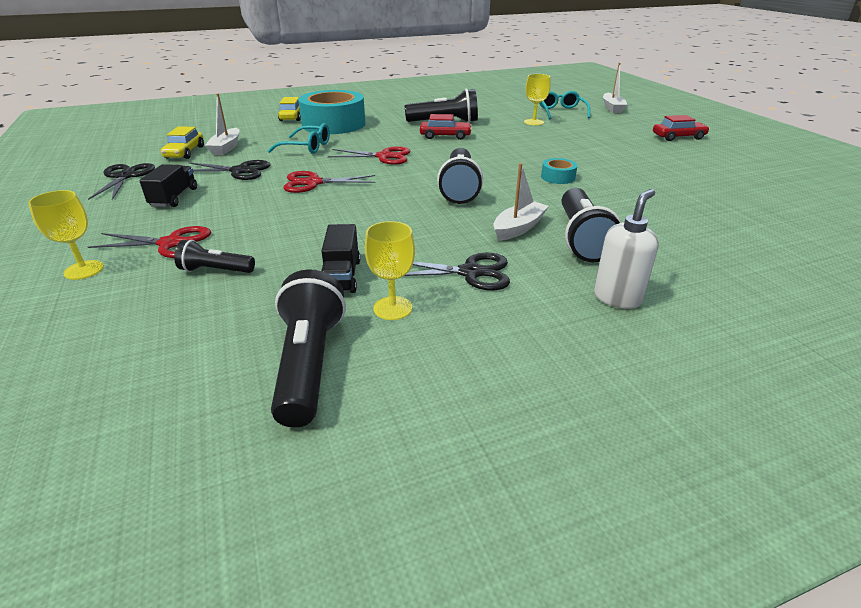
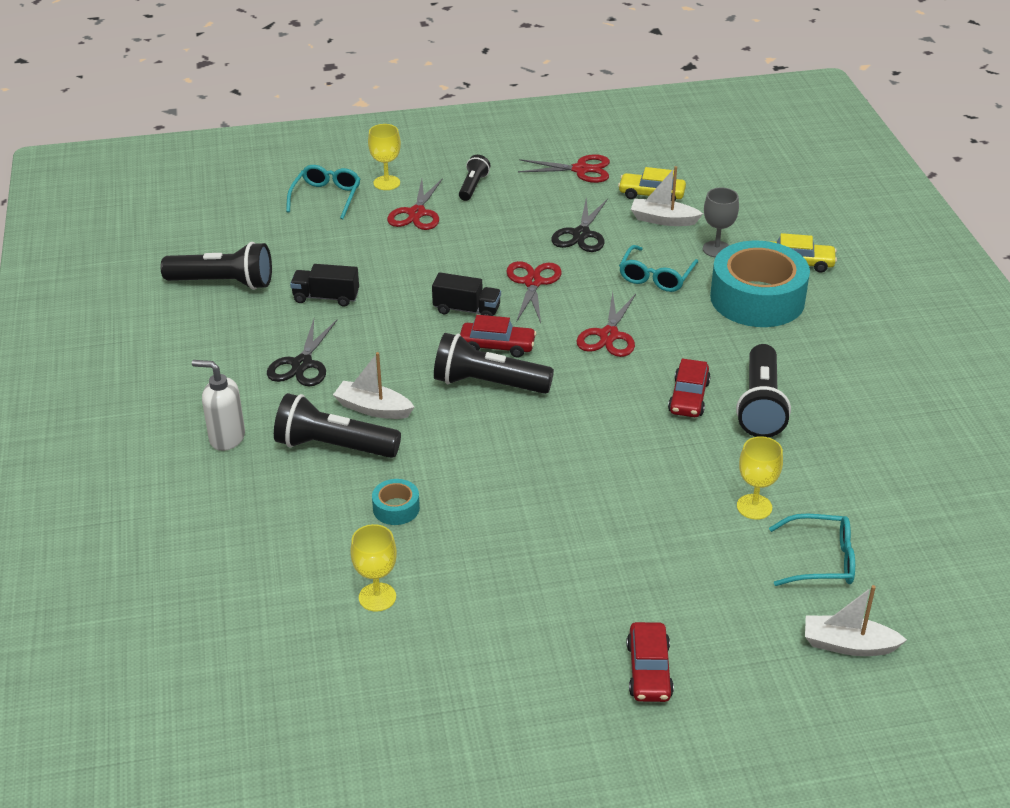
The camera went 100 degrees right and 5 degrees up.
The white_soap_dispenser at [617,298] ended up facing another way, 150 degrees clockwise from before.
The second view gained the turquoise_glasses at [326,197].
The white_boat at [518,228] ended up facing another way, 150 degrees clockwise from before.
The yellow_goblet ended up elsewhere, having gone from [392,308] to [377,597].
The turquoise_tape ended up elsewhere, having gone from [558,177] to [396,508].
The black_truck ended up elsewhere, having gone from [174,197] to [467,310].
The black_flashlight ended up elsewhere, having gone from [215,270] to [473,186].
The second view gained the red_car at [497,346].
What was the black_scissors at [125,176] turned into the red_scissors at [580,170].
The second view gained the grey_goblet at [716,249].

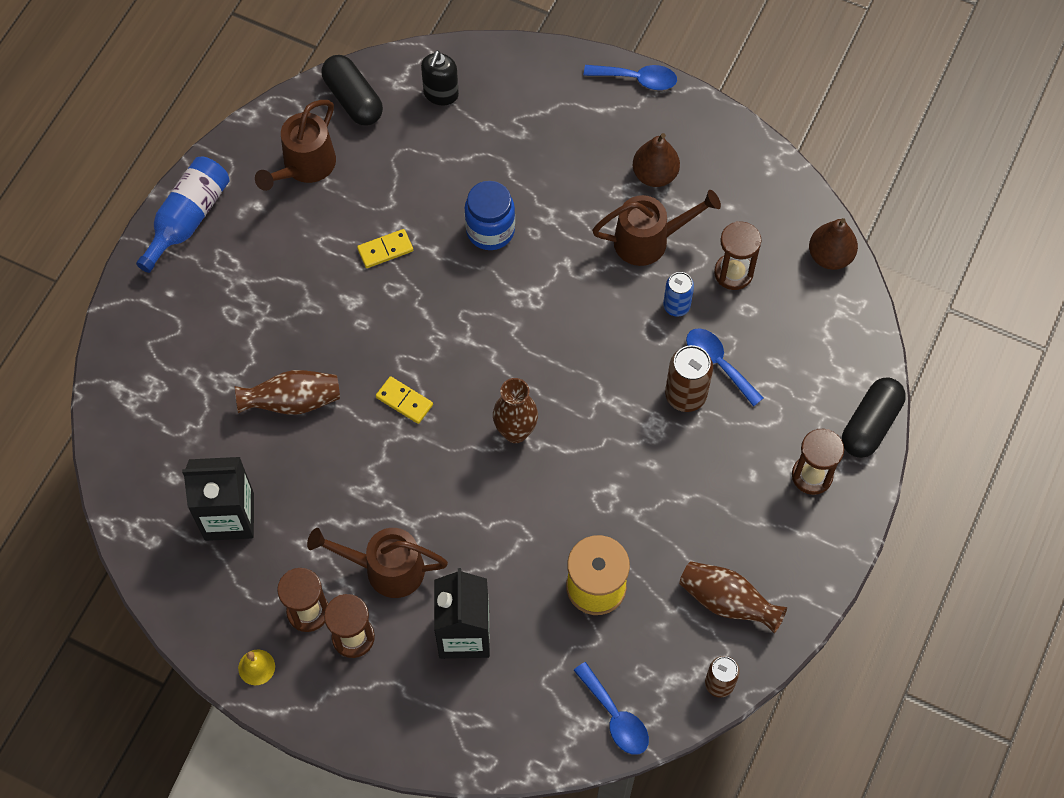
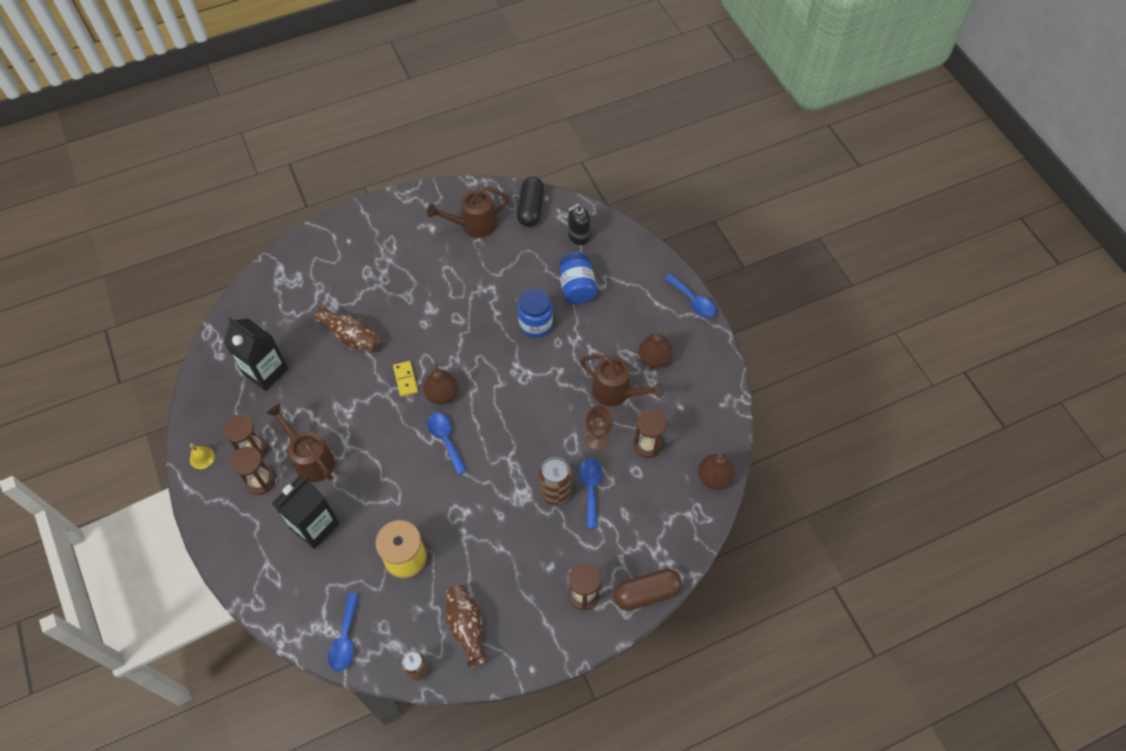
The camera went 40 degrees right and 5 degrees down.
The second view gained the brown_pear at [442,394].
Where the brown_vase stood at [515,432], the blue_spoon came to stand at [445,440].
The second view gained the blue_jar at [577,288].
Where the blue_can stood at [676,306], the brown_goblet came to stand at [597,439].
What was the black_capsule at [870,424] turned into the brown_capsule at [646,593].
The second view lost the blue_bottle at [188,218].
The second view lost the yellow_domino at [385,250].

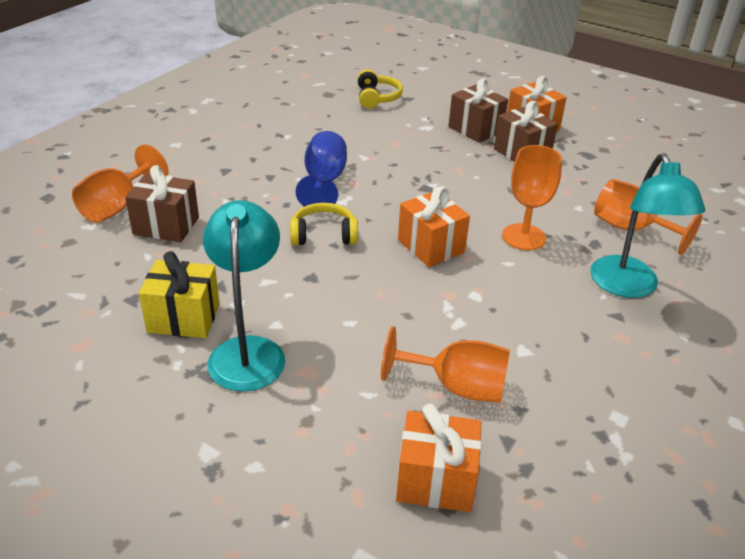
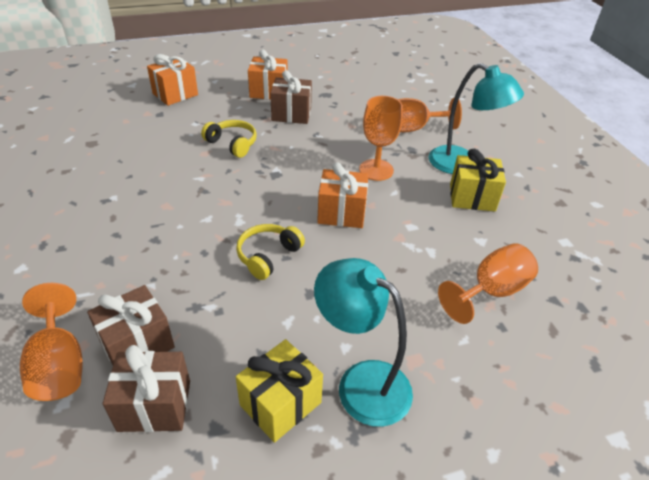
The camera went 50 degrees left and 5 degrees up.
The brown_gift ended up elsewhere, having gone from [475,129] to [154,405].
The orange_gift ended up elsewhere, having gone from [436,480] to [175,94].
The yellow_headphones ended up elsewhere, having gone from [377,98] to [232,144].
The second view gained the yellow_gift at [472,197].
The second view lost the blue_goblet at [324,181].

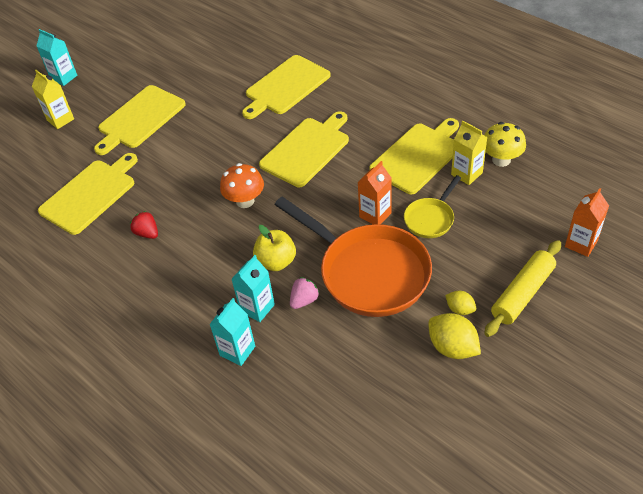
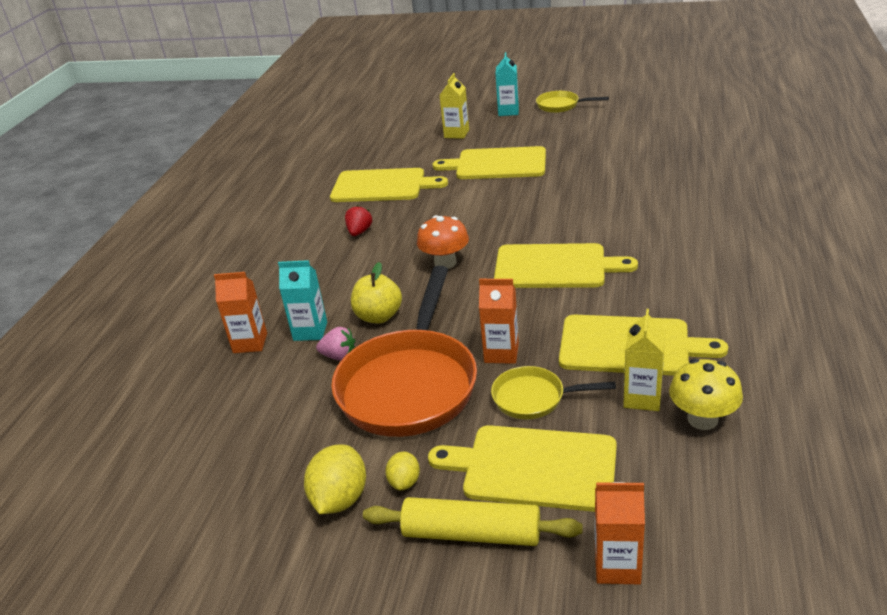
The camera went 60 degrees right and 15 degrees down.
What was the turquoise_carton at [237,351] turned into the orange_carton at [250,343].
The yellow_cutting_board ended up elsewhere, having gone from [285,87] to [533,467].
The second view gained the yellow_pan at [561,105].

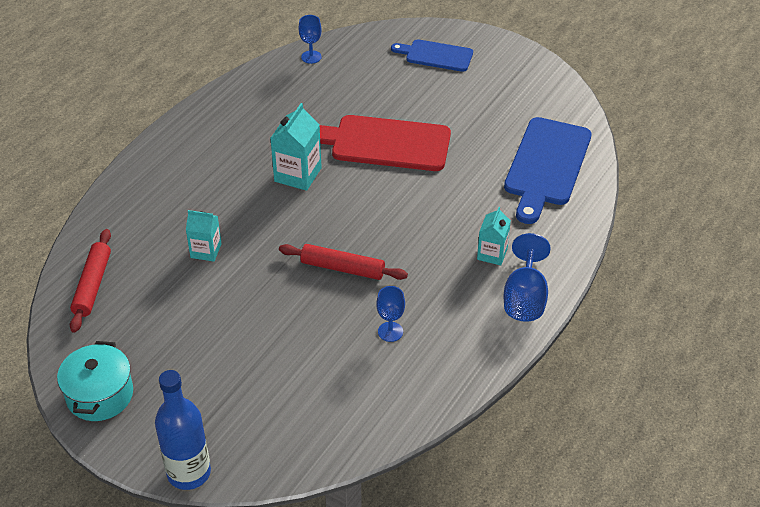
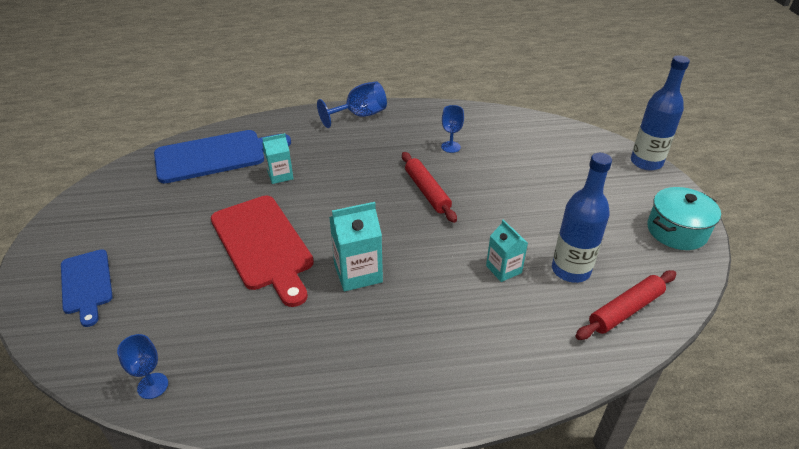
The camera went 130 degrees left and 5 degrees down.
The turquoise_carton ended up elsewhere, having gone from [492,254] to [280,175].
The second view gained the blue_bottle at [570,270].

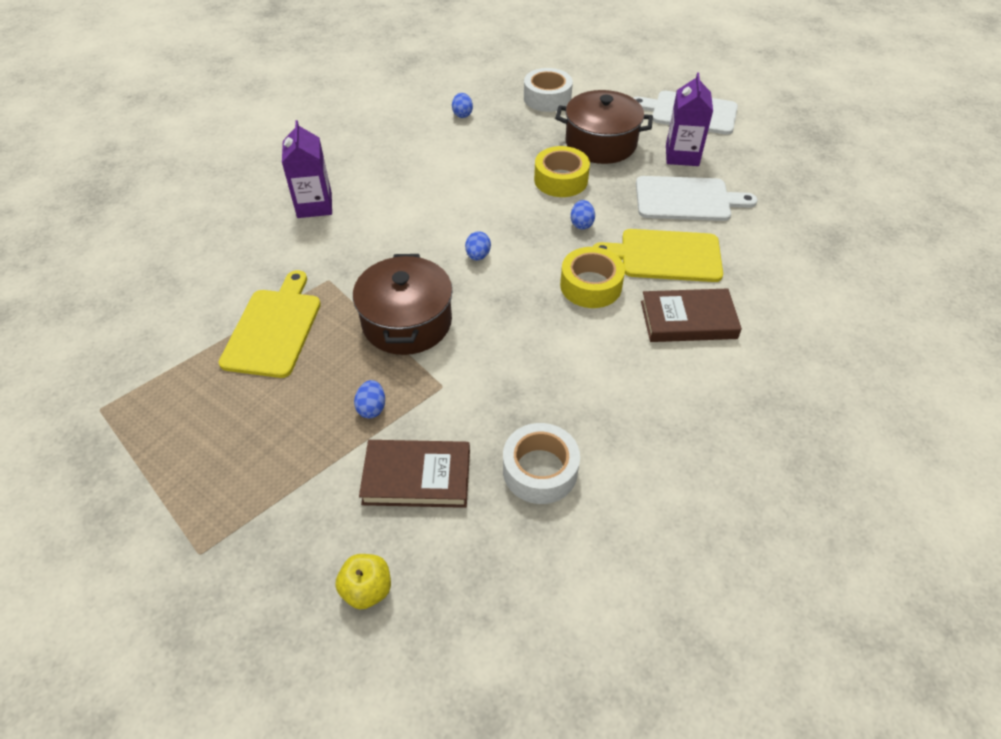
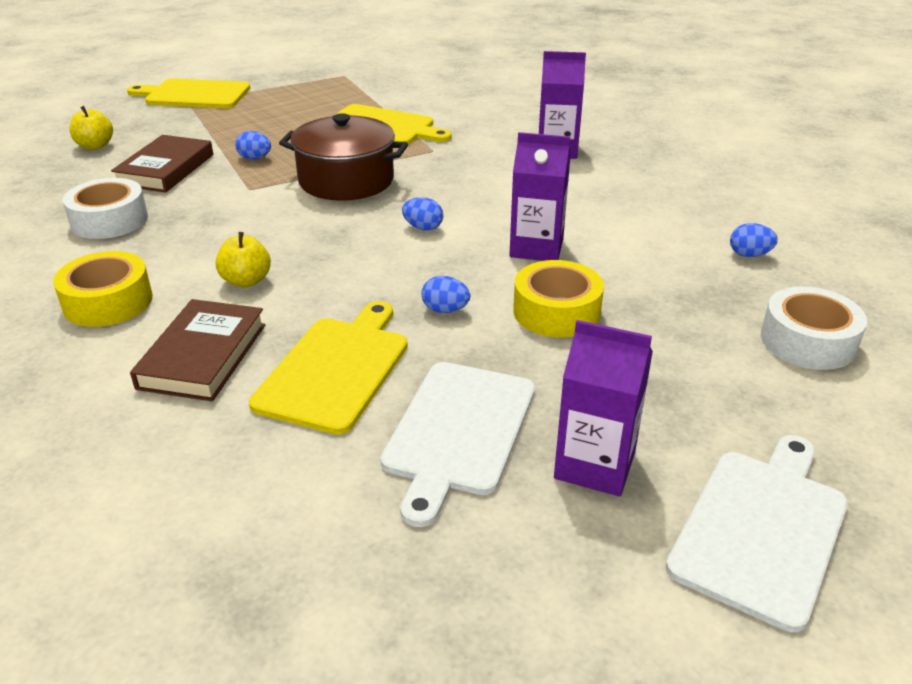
The camera went 105 degrees right and 15 degrees down.
The yellow_tape ended up elsewhere, having gone from [590,285] to [108,302].
The second view gained the yellow_cutting_board at [194,95].
The second view gained the yellow_apple at [246,281].
The second view gained the purple_carton at [536,248].
The second view lost the brown_pot at [601,143].

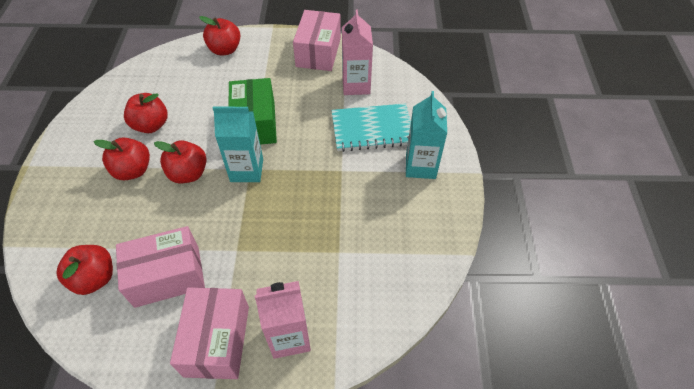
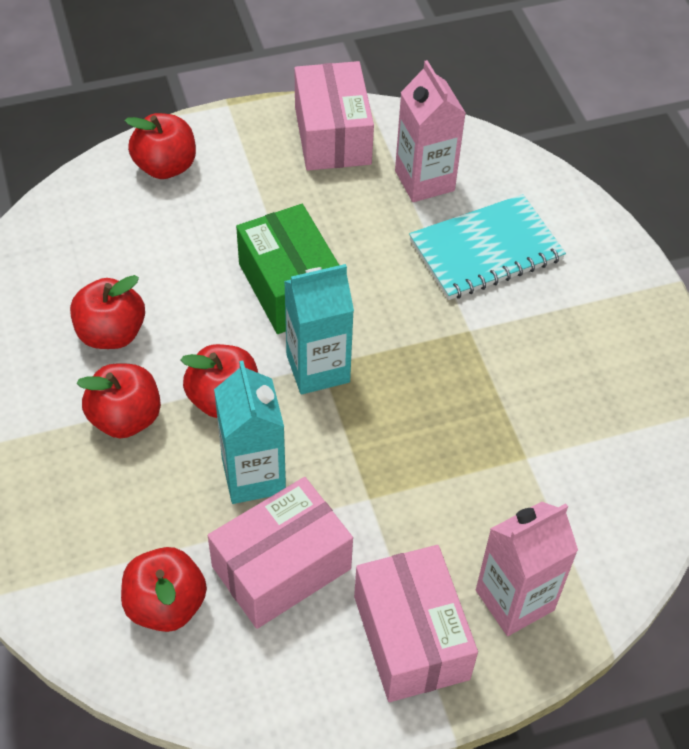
The camera went 20 degrees left and 0 degrees up.
The turquoise_carton ended up elsewhere, having gone from [420,166] to [253,476].

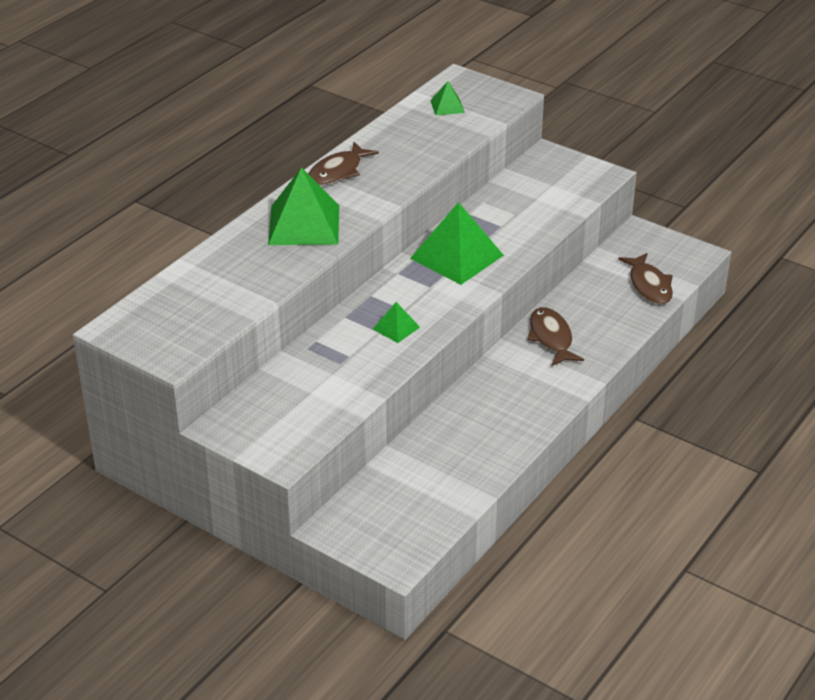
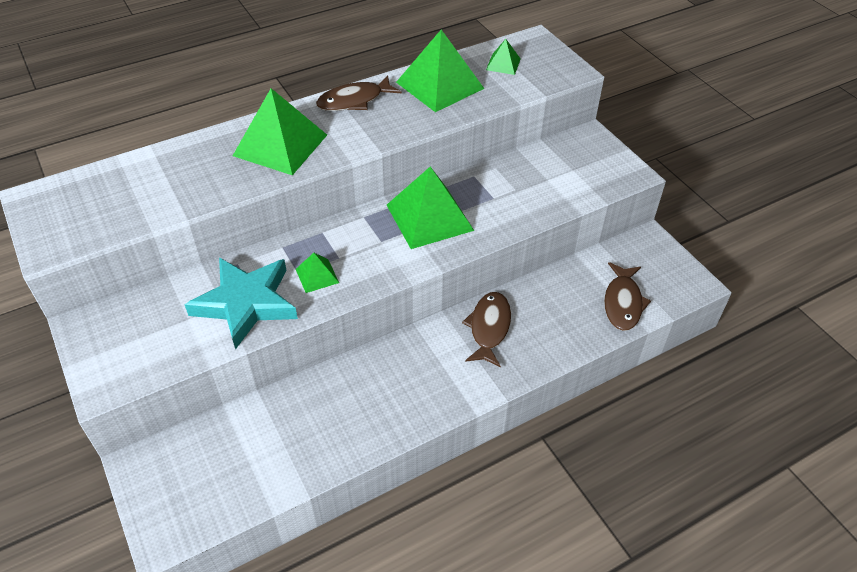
The camera went 25 degrees right and 10 degrees up.
The second view gained the turquoise_star at [246,303].
The second view gained the green_pyramid at [439,85].

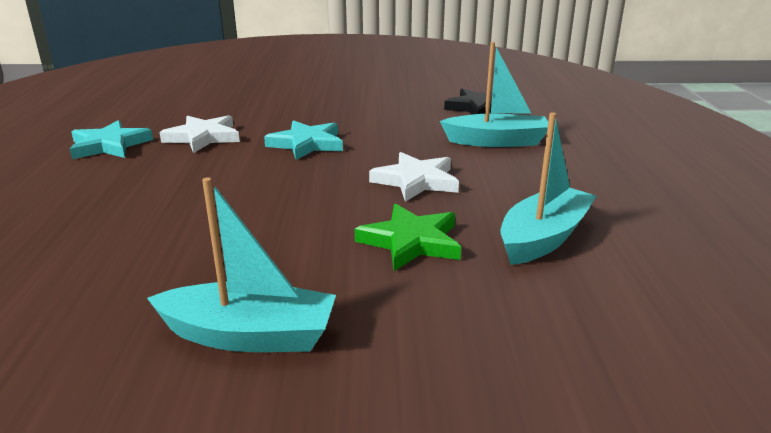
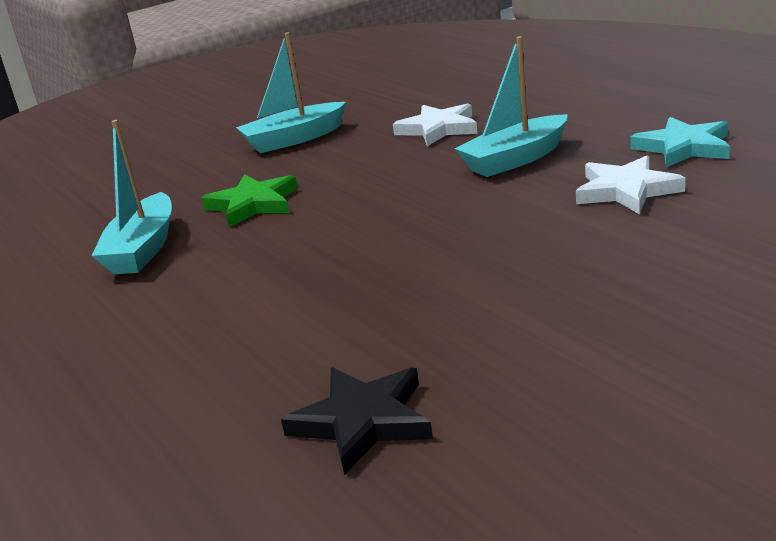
The camera went 150 degrees right and 0 degrees up.
The white_star ended up elsewhere, having gone from [416,181] to [438,129].
The turquoise_boat ended up elsewhere, having gone from [497,141] to [515,159].
The second view lost the turquoise_star at [307,144].

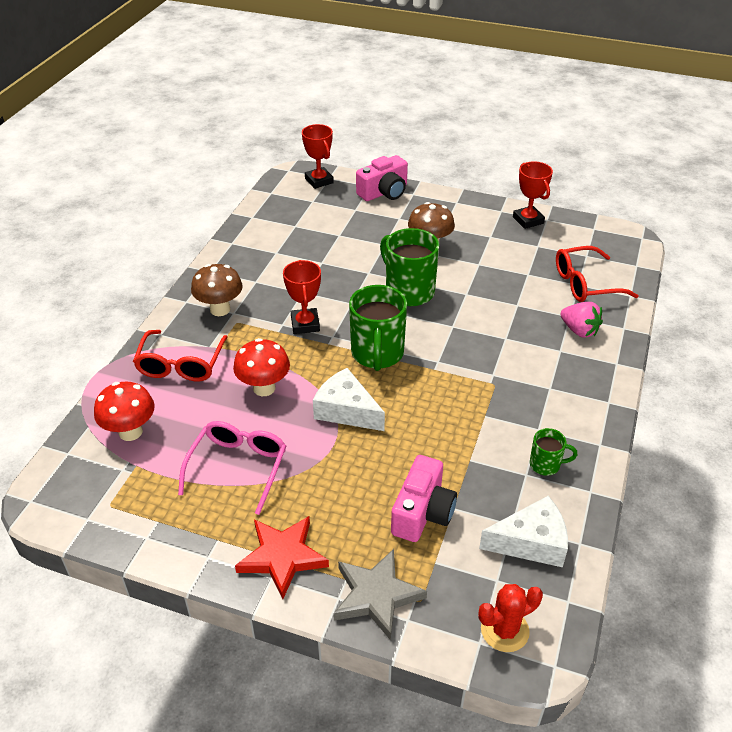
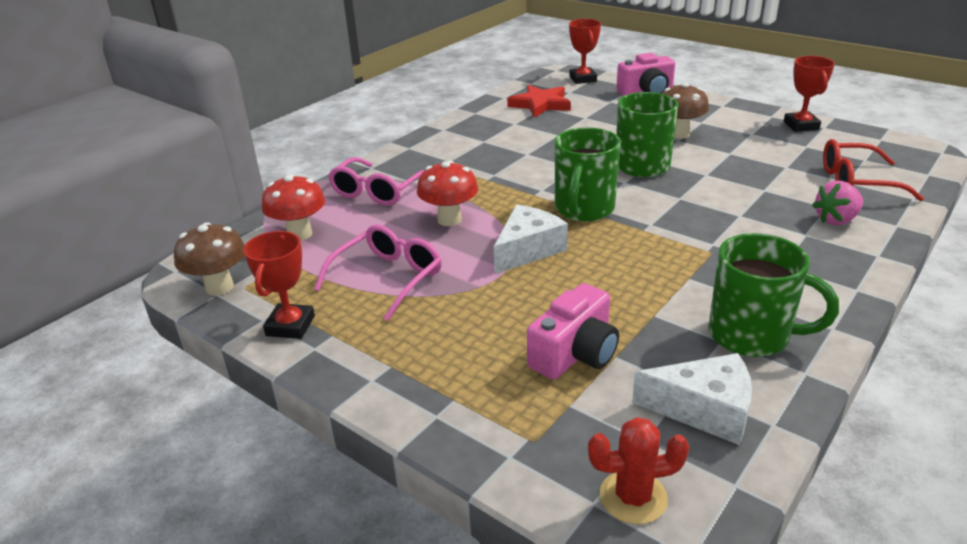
The camera went 20 degrees right and 10 degrees down.
The brown_mushroom ended up elsewhere, having gone from [220,309] to [219,287].
The red_trophy ended up elsewhere, having gone from [305,324] to [290,326].
What was the red_glasses at [181,364] turned into the pink_glasses at [378,191].
The white_cheese at [346,410] ended up facing another way, 75 degrees clockwise from before.
The red_star ended up elsewhere, having gone from [282,557] to [540,104].
The size of the green_mug at [546,464] changed by a factor of 1.98.
The pink_strawberry at [579,330] ended up facing another way, 90 degrees clockwise from before.
The second view lost the grey_star at [376,595].

